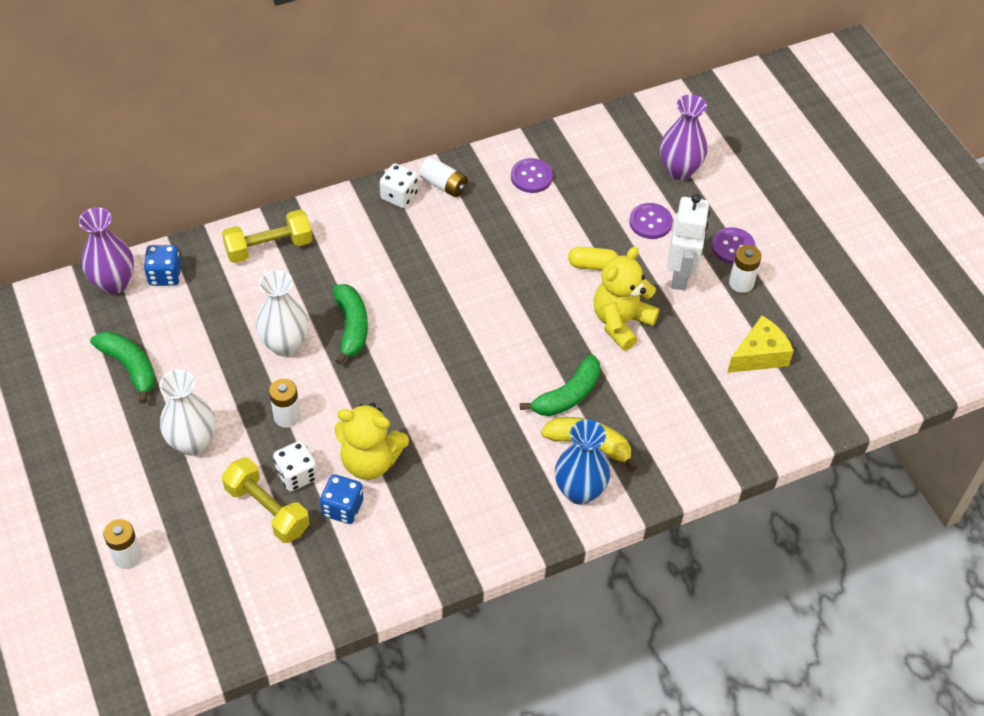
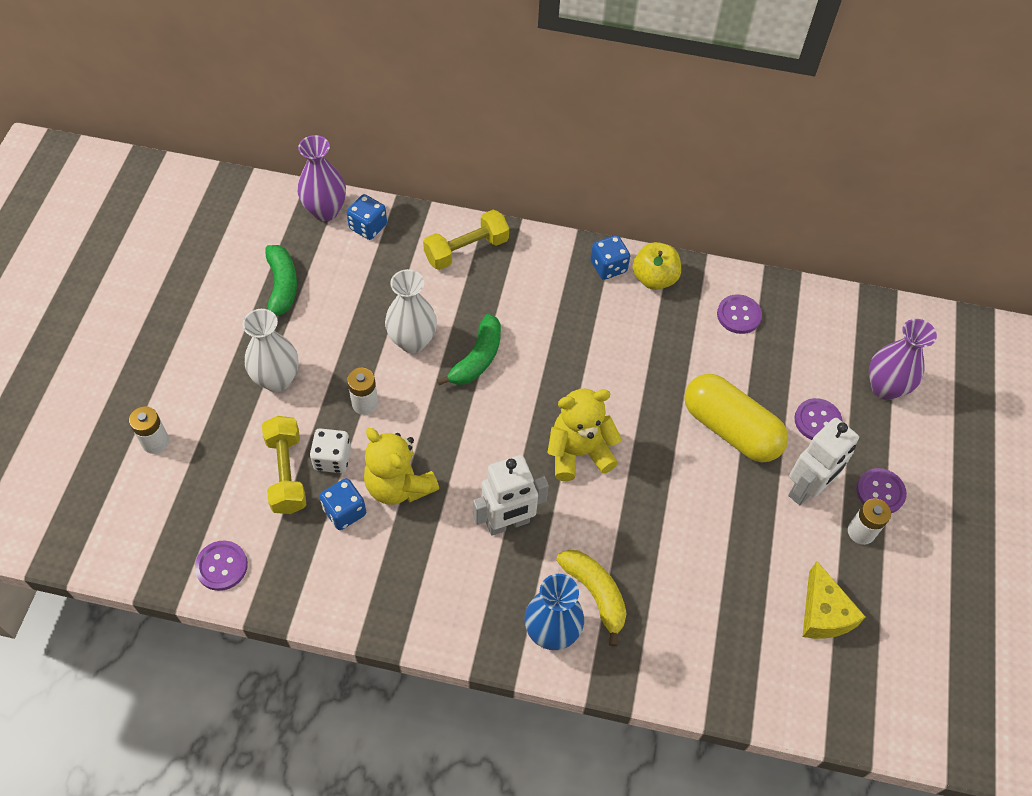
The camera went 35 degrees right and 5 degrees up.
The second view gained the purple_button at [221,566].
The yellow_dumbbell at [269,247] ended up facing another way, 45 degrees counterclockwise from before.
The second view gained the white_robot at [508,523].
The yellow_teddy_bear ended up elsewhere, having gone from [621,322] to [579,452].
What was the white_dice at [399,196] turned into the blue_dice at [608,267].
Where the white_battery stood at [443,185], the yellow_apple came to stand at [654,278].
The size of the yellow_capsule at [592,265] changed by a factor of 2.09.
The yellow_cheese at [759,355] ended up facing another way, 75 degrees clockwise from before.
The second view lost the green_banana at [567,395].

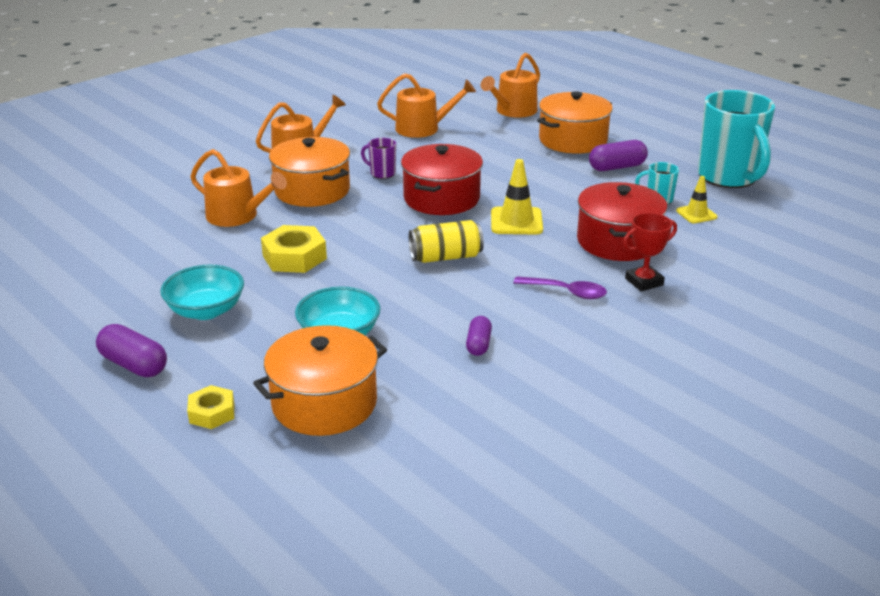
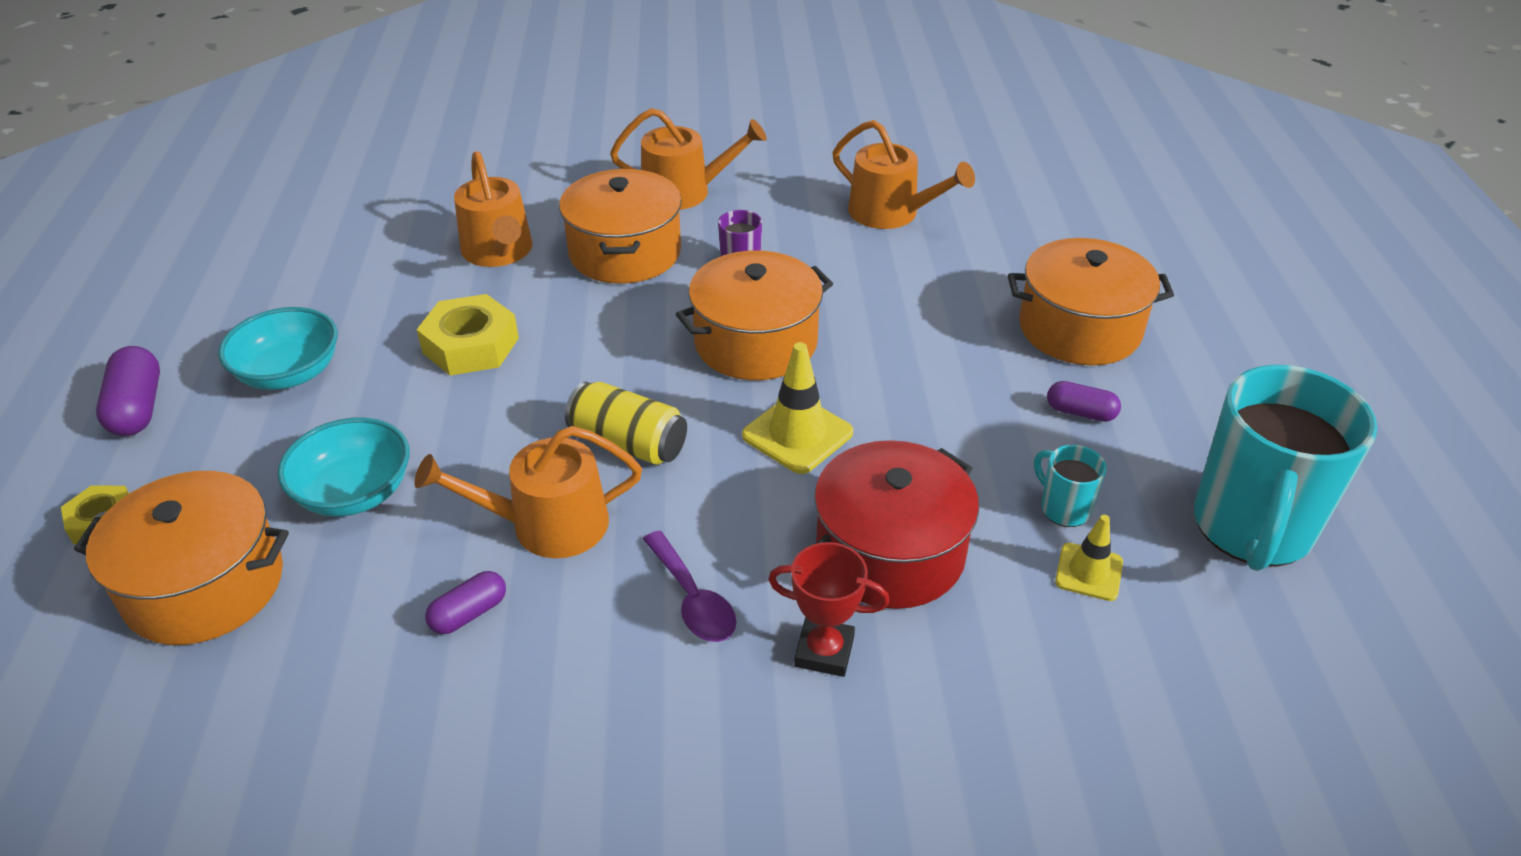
The camera went 40 degrees right and 10 degrees up.
The orange_watering_can ended up elsewhere, having gone from [513,111] to [547,525].
What was the red_pot at [441,198] turned into the orange_pot at [755,343].
The size of the purple_capsule at [617,167] changed by a factor of 0.64.

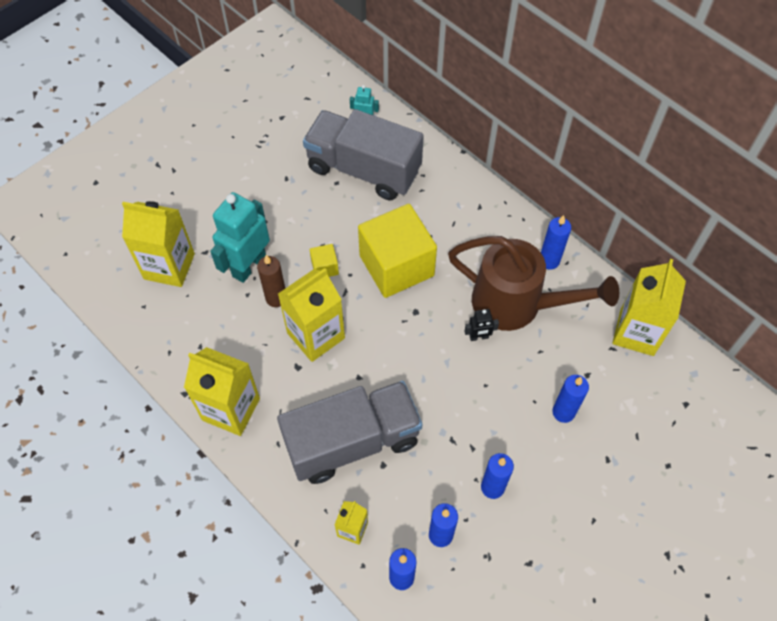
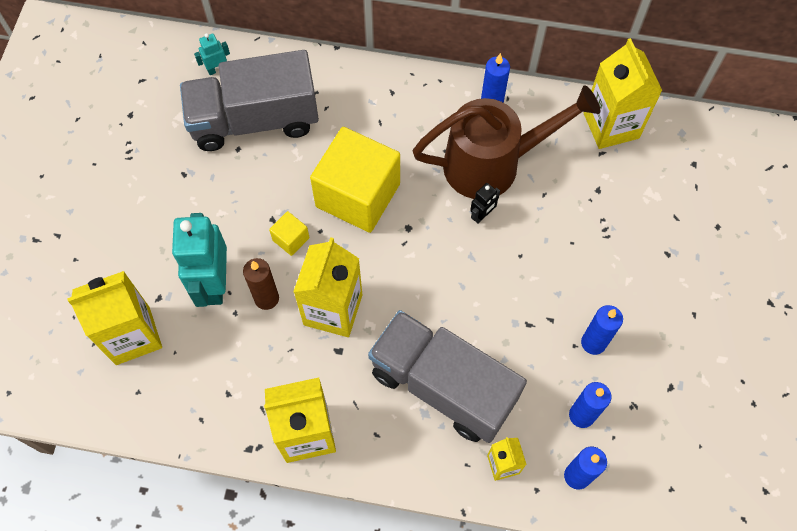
The camera went 35 degrees left and 5 degrees up.
The grey_truck at [352,441] ended up facing another way, 90 degrees counterclockwise from before.
The second view lost the blue_candle at [563,412].

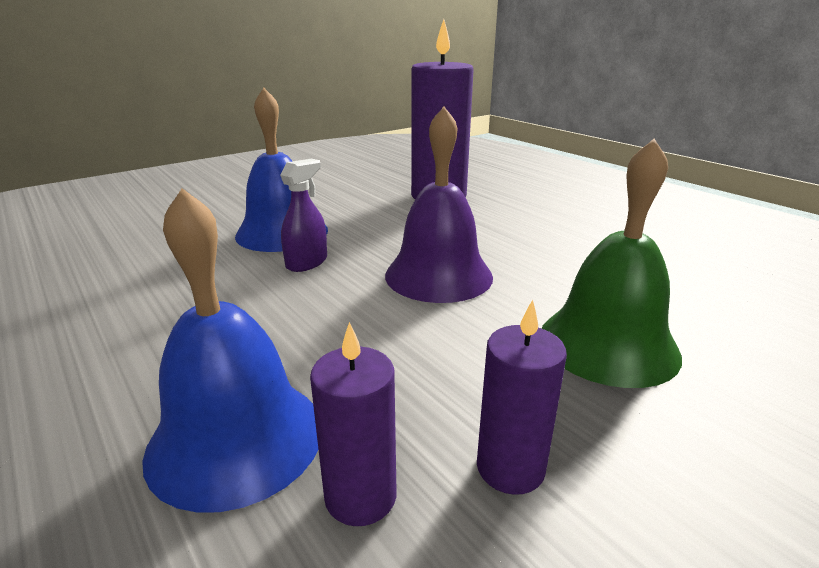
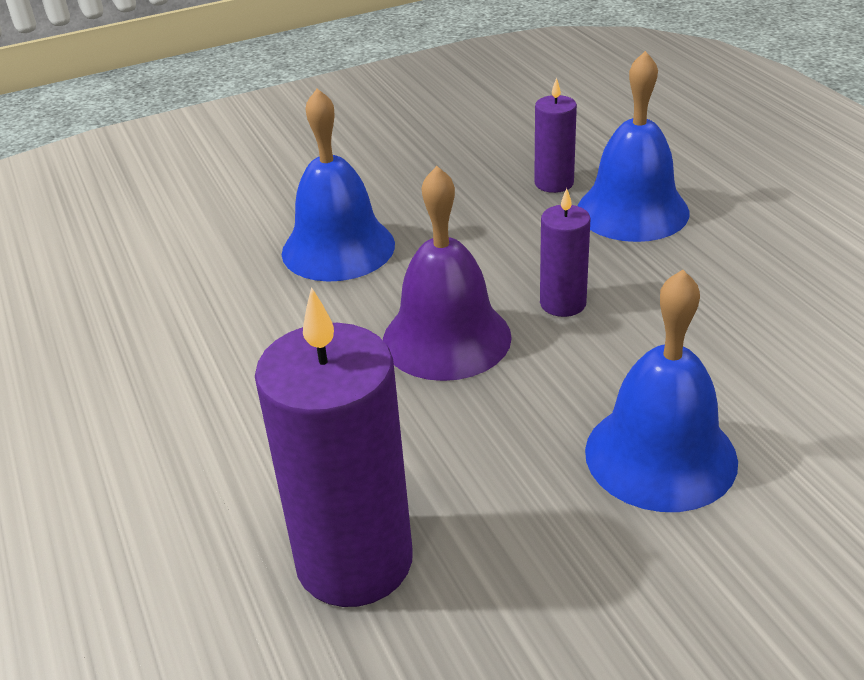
The camera went 165 degrees left and 10 degrees up.
What was the green_bell at [608,344] turned into the blue_bell at [338,248].
The purple_candle ended up elsewhere, having gone from [510,467] to [563,303].
The second view lost the purple_spray_bottle at [307,262].

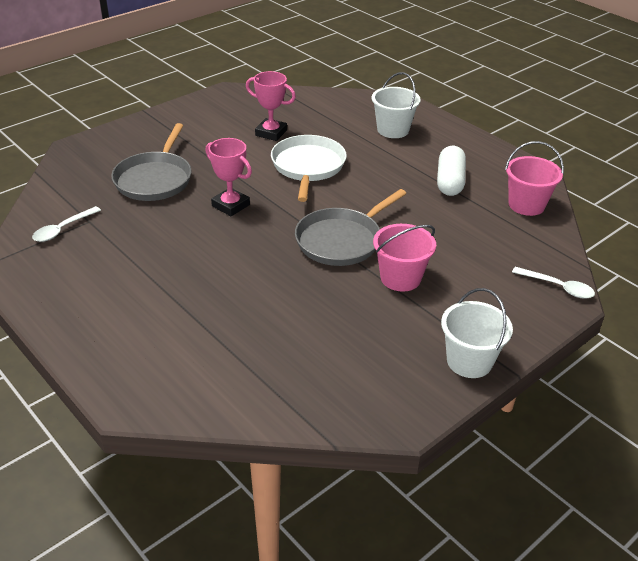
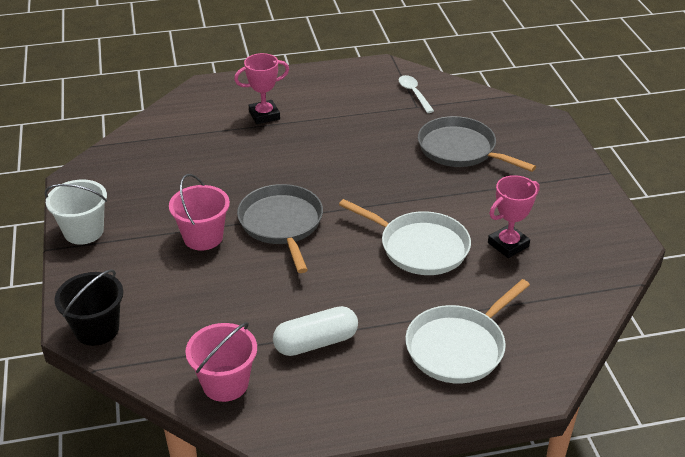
The camera went 120 degrees right and 0 degrees up.
Where the white_spoon stood at [558,287], the black_bucket came to stand at [97,329].
The pink_trophy ended up elsewhere, having gone from [231,205] to [264,115].
The white_capsule at [450,181] ended up facing another way, 60 degrees counterclockwise from before.
Where the white_bucket stood at [393,130], the white_pan came to stand at [458,347].

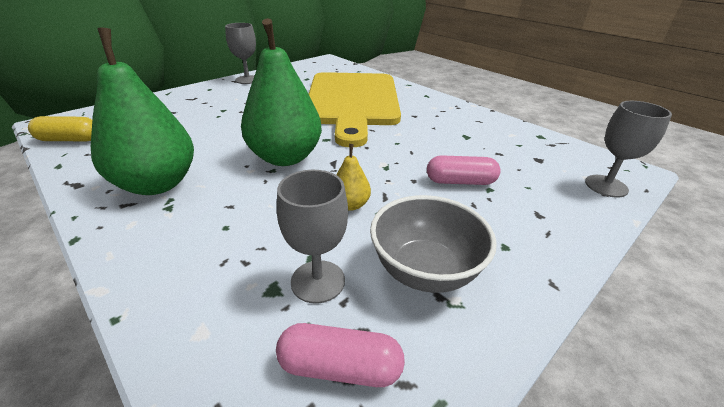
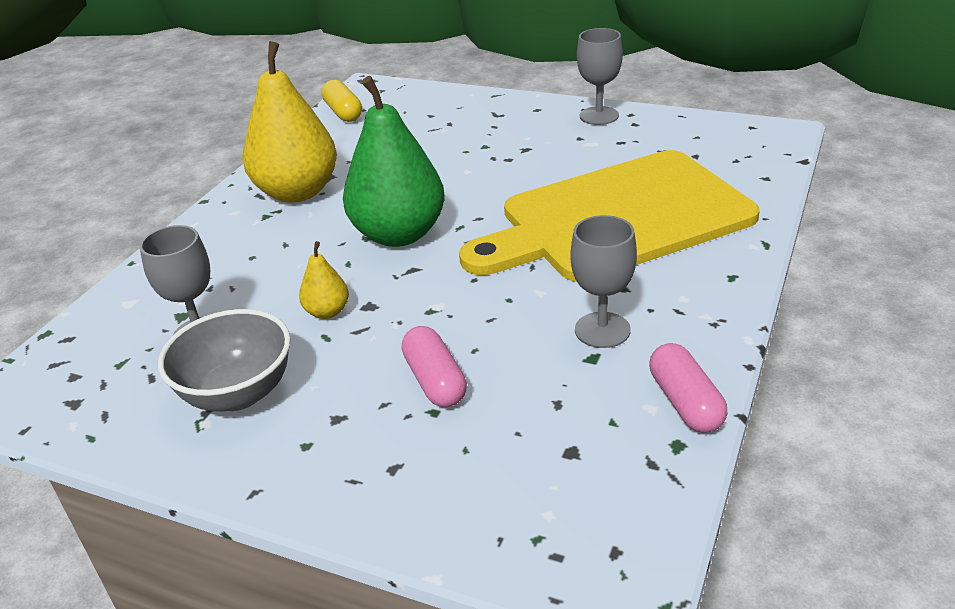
The camera went 70 degrees right and 0 degrees up.
What was the green_pear at [157,184] turned into the yellow_pear at [297,192].
The grey_goblet ended up elsewhere, having gone from [606,186] to [602,330].
The pink_capsule ended up elsewhere, having gone from [340,367] to [685,402].

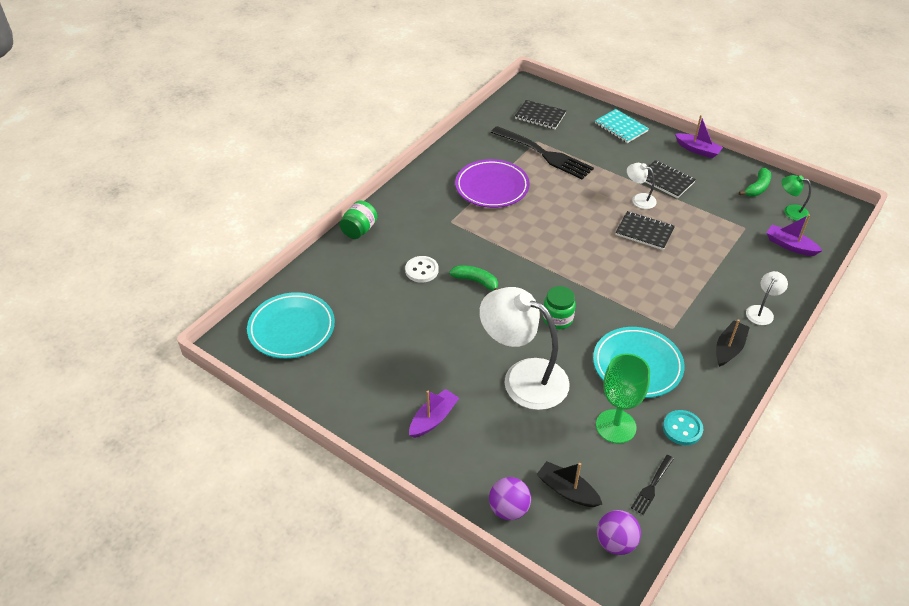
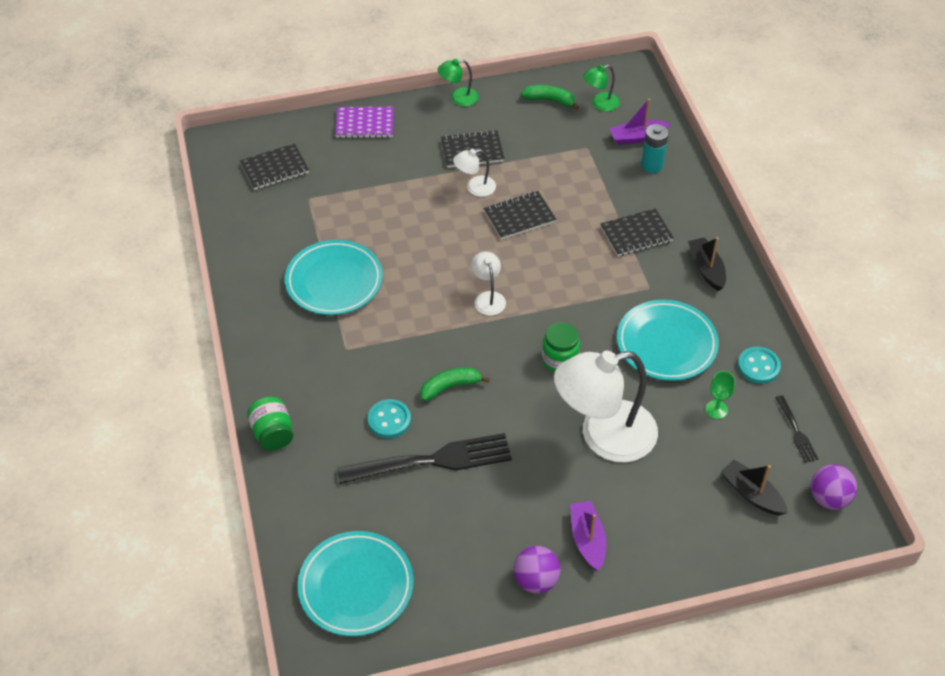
The camera went 50 degrees left and 5 degrees up.
What was the purple_plate at [492,187] turned into the turquoise_plate at [334,281].
What was the turquoise_notebook at [621,127] turned into the purple_notebook at [365,124].
The black_fork ended up elsewhere, having gone from [543,154] to [431,461].
What was the white_button at [421,270] turned into the turquoise_button at [389,420].
Where the purple_boat stood at [697,150], the green_lamp came to stand at [458,98].
The white_lamp ended up elsewhere, having gone from [762,311] to [488,298].
The purple_ball ended up elsewhere, having gone from [509,509] to [536,580].
The green_banana at [757,188] ended up facing another way, 60 degrees counterclockwise from before.
The second view gained the black_notebook at [636,234].
The second view gained the turquoise_battery at [652,165].
The size of the green_goblet at [615,426] changed by a factor of 0.50.
The black_boat at [567,490] ended up facing another way, 60 degrees clockwise from before.

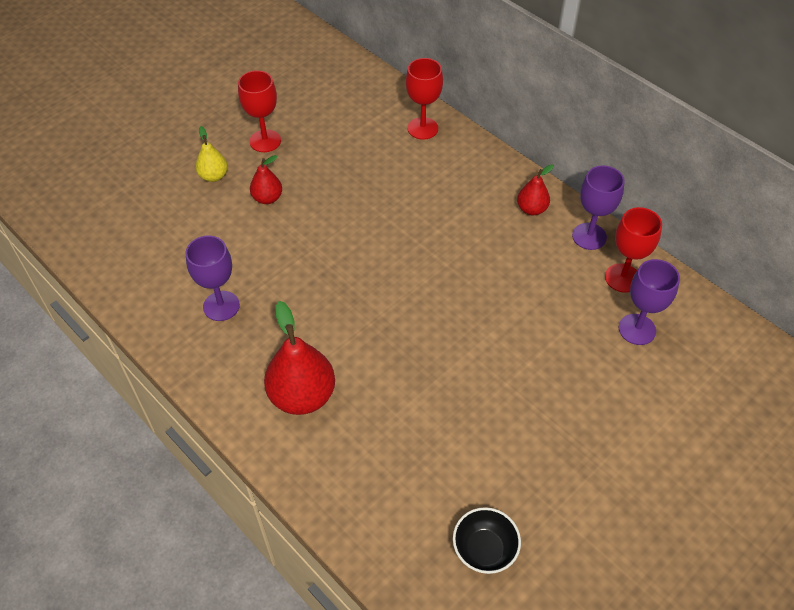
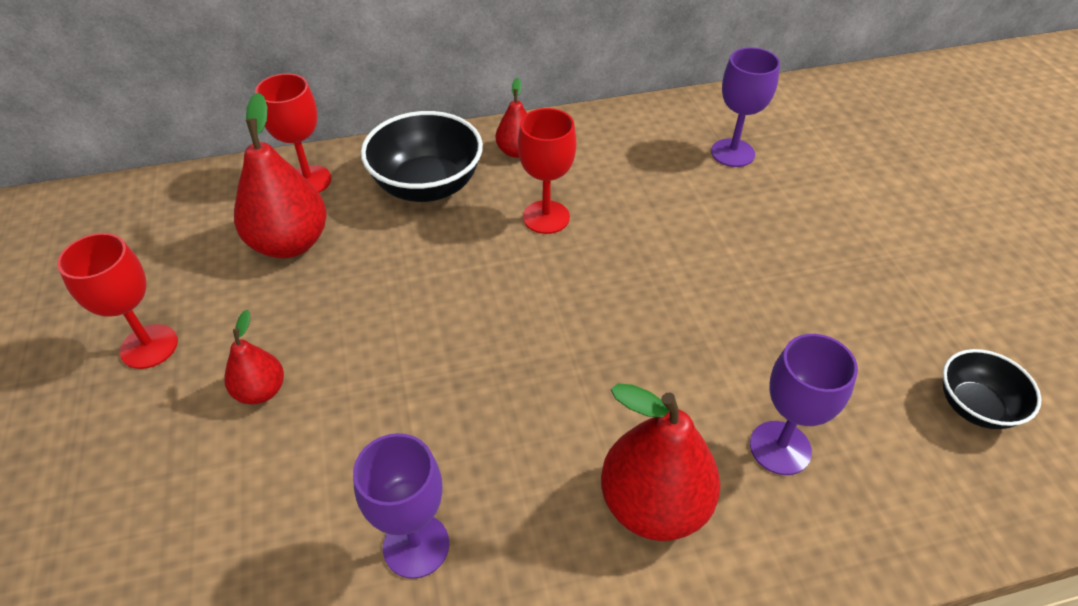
The camera went 60 degrees left and 5 degrees down.
The second view gained the red_pear at [290,243].
The second view gained the black_bowl at [427,186].
The red_goblet ended up elsewhere, having gone from [622,278] to [546,217].
The purple_goblet ended up elsewhere, having gone from [589,236] to [780,448].
The second view lost the yellow_pear at [214,176].

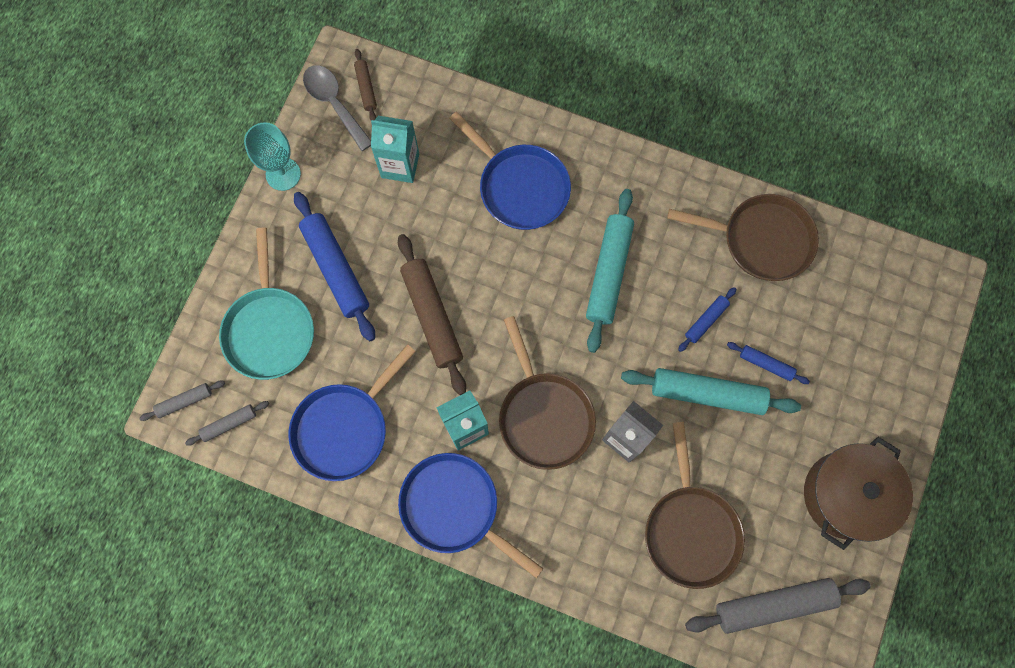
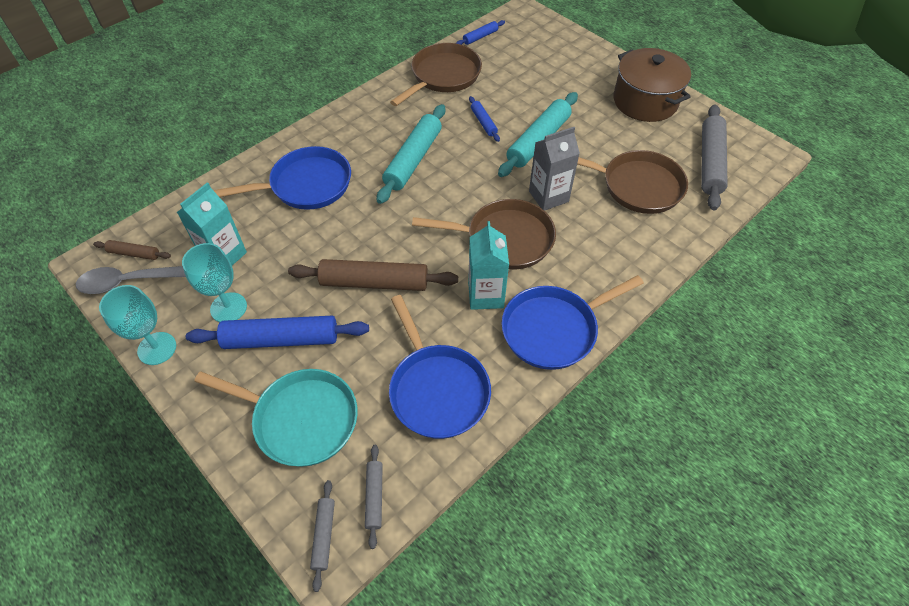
The camera went 65 degrees left and 20 degrees down.
The second view gained the turquoise_goblet at [228,307].
The turquoise_rolling_pin at [608,273] ended up facing another way, 75 degrees clockwise from before.
The blue_rolling_pin ended up elsewhere, having gone from [766,364] to [480,37].

